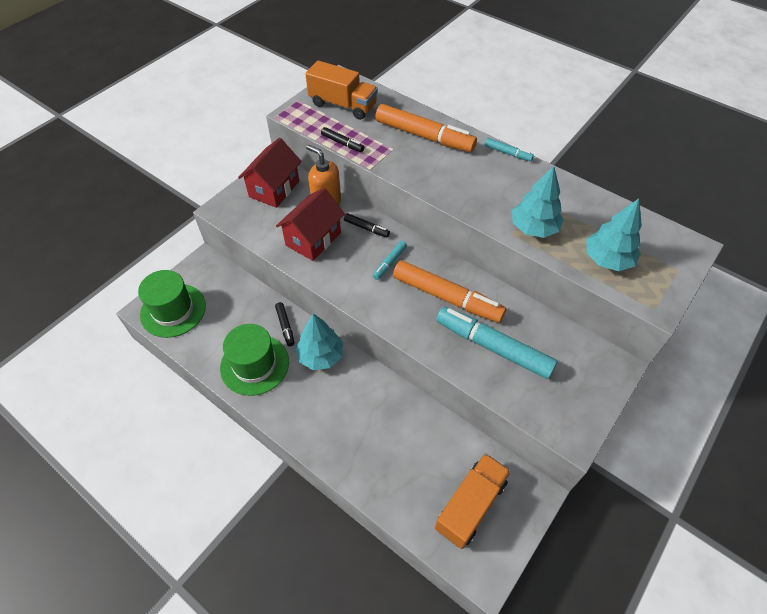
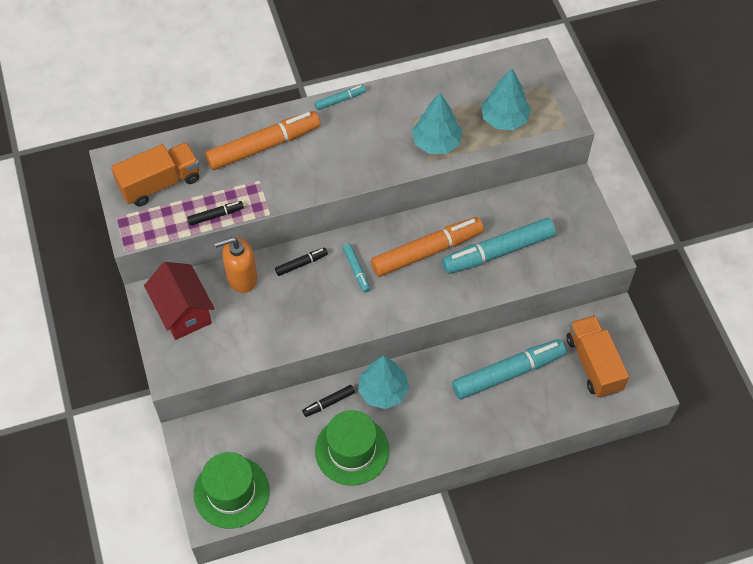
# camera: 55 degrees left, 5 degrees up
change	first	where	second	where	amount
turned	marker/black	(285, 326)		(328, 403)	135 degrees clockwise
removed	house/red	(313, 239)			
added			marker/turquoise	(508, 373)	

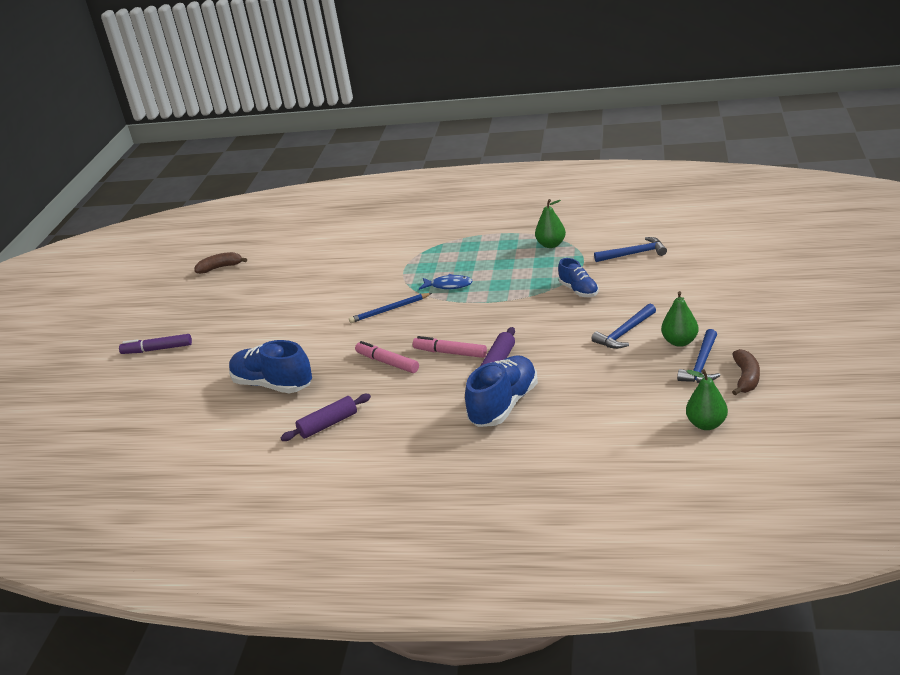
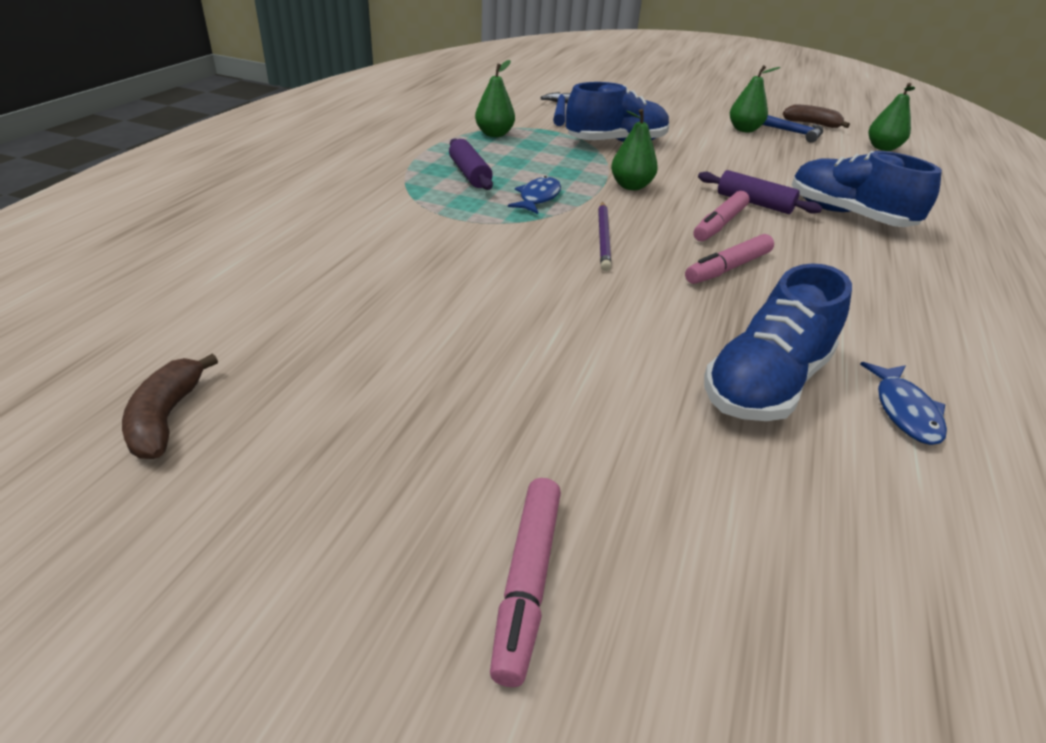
# camera: 85 degrees left, 5 degrees up
change	first	where	second	where	amount
recoloured	marker/purple	(157, 349)	marker/pink	(527, 581)	
moved	rolling pin/purple	(328, 424)		(470, 174)	
removed	pencil/blue	(389, 310)			
resized	shoe/blue	(579, 290)		(616, 143)	x1.71
removed	hammer/blue	(624, 333)			
added			pencil/purple	(603, 238)	
added			pear/green	(631, 186)	
added			fish/blue	(904, 411)	

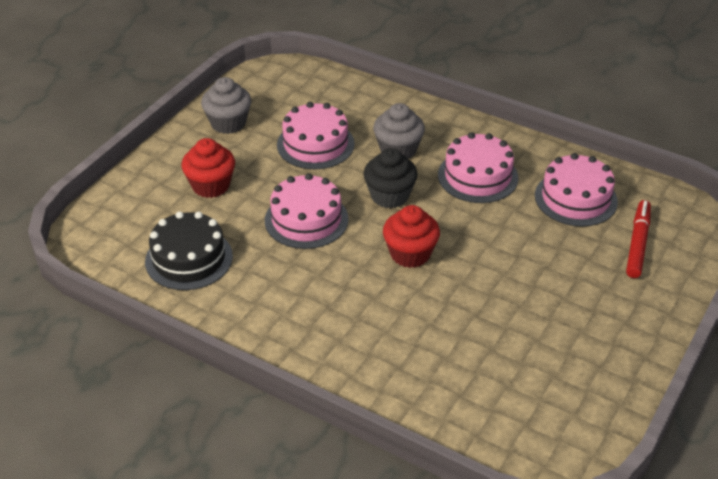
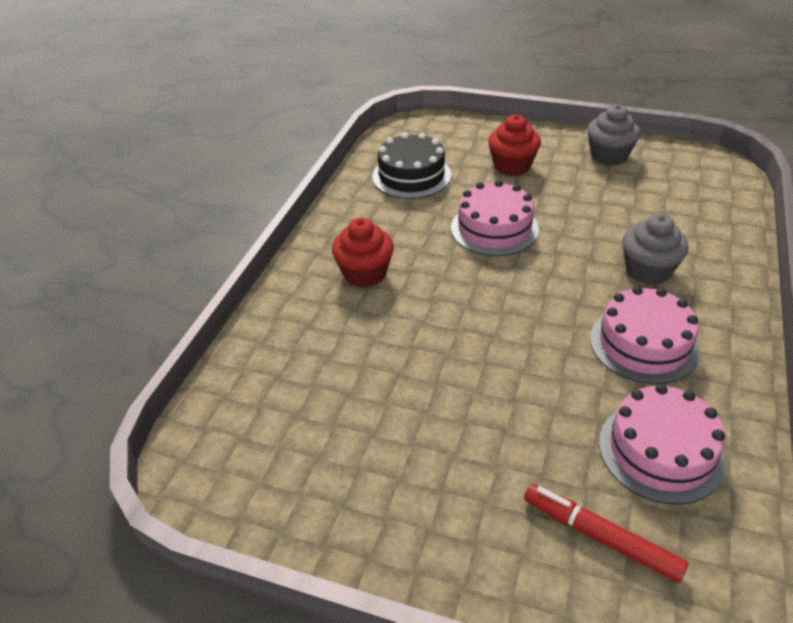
# camera: 80 degrees right, 0 degrees up
change	first	where	second	where	amount
removed	cake/pink	(315, 144)			
removed	cupcake/black	(389, 196)			
moved	cupcake/red	(410, 254)		(365, 273)	
turned	marker/red	(637, 243)		(600, 537)	150 degrees counterclockwise

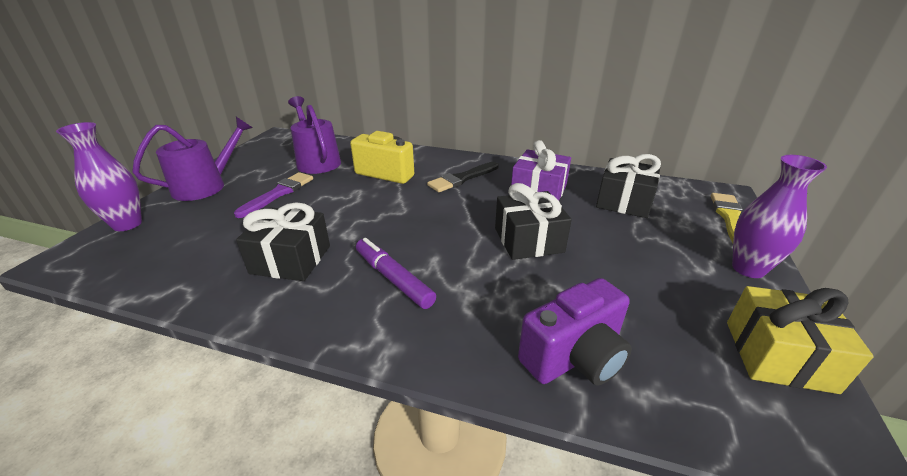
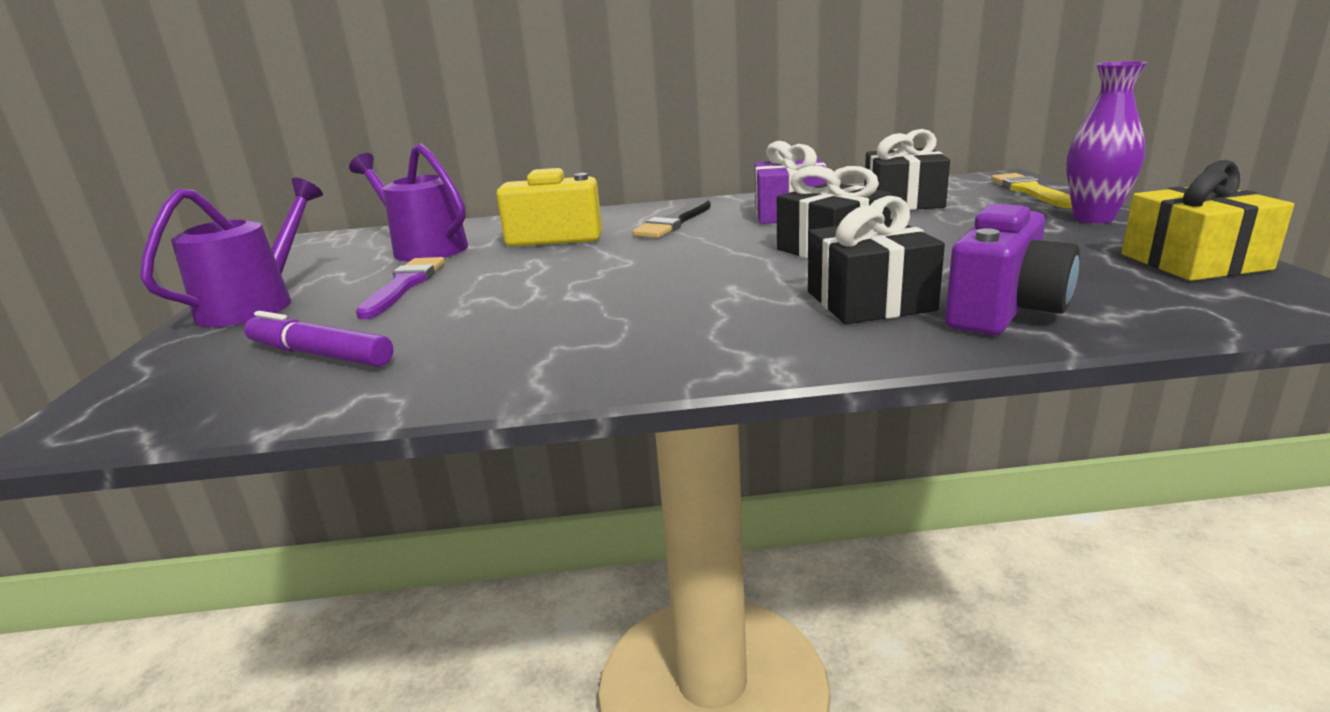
# camera: 20 degrees left, 10 degrees down
change	first	where	second	where	amount
removed	vase/purple	(127, 224)			
moved	gift/black	(291, 259)		(870, 301)	
moved	marker/purple	(393, 278)		(320, 354)	

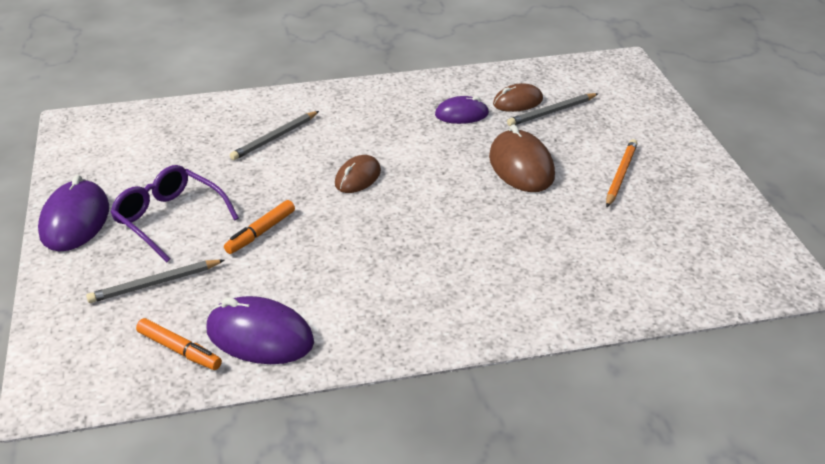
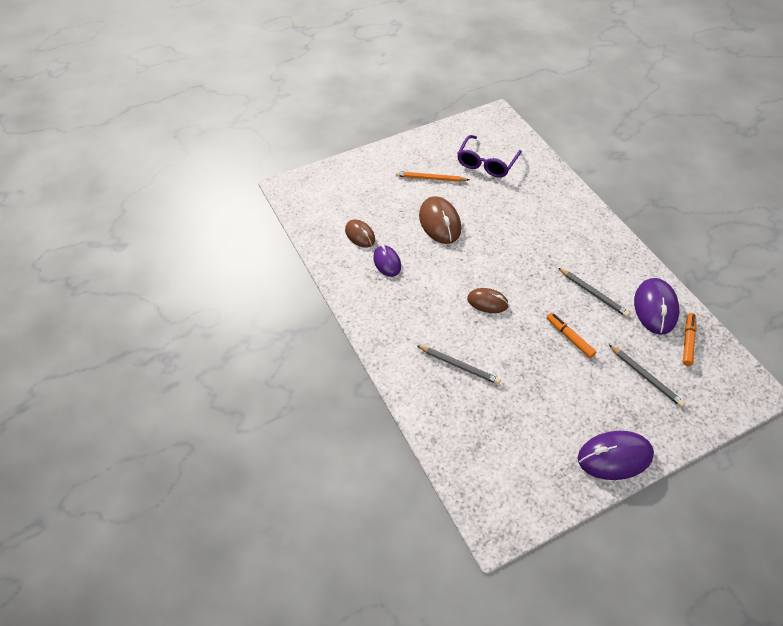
# camera: 105 degrees left, 15 degrees up
change	first	where	second	where	amount
moved	glasses/purple	(169, 219)		(486, 163)	
turned	marker/orange	(260, 232)		(569, 337)	150 degrees counterclockwise
turned	mouse/brown	(521, 166)		(439, 222)	75 degrees counterclockwise
moved	pencil/grey	(552, 112)		(593, 294)	

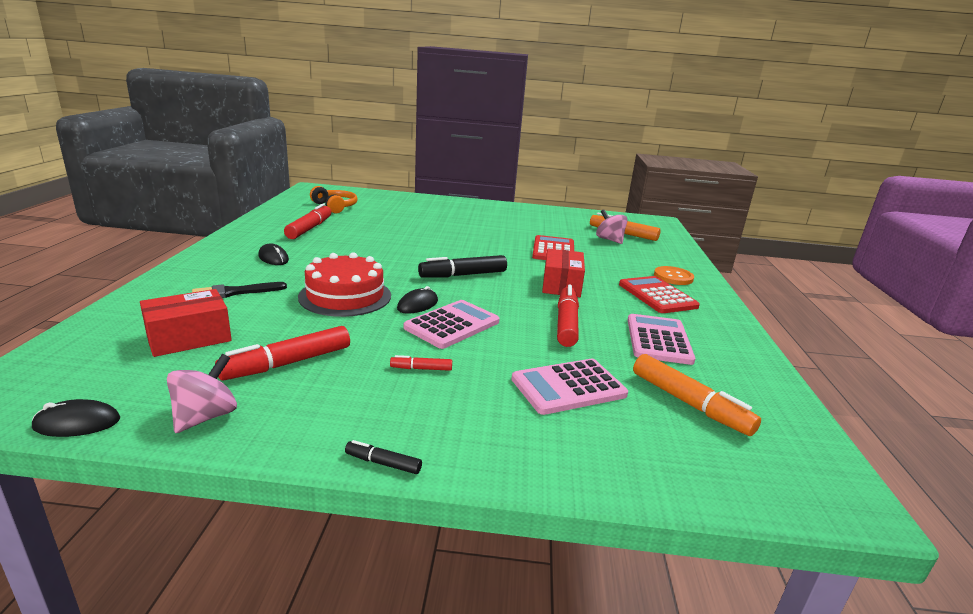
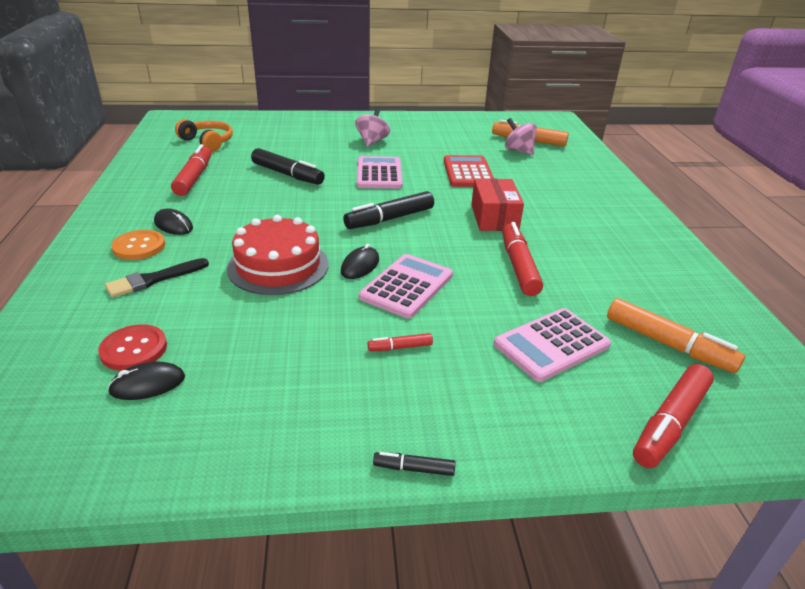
# camera: 10 degrees left, 10 degrees up
change	first	where	second	where	amount
moved	mouse/black	(77, 423)		(148, 384)	
replaced	box/red	(189, 338)	button/red	(134, 349)	
moved	spinning top/pink	(205, 417)		(372, 141)	
moved	marker/red	(288, 363)		(670, 423)	
removed	calculator/red	(657, 295)			
moved	calculator/pink	(658, 340)		(379, 174)	
moved	button/orange	(673, 277)		(139, 246)	
added			marker/black	(287, 174)	

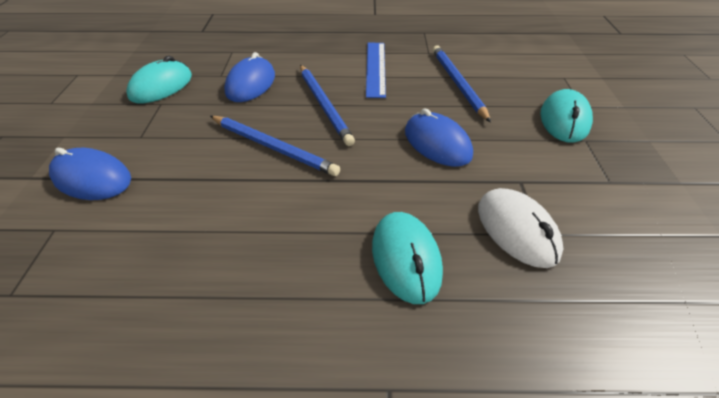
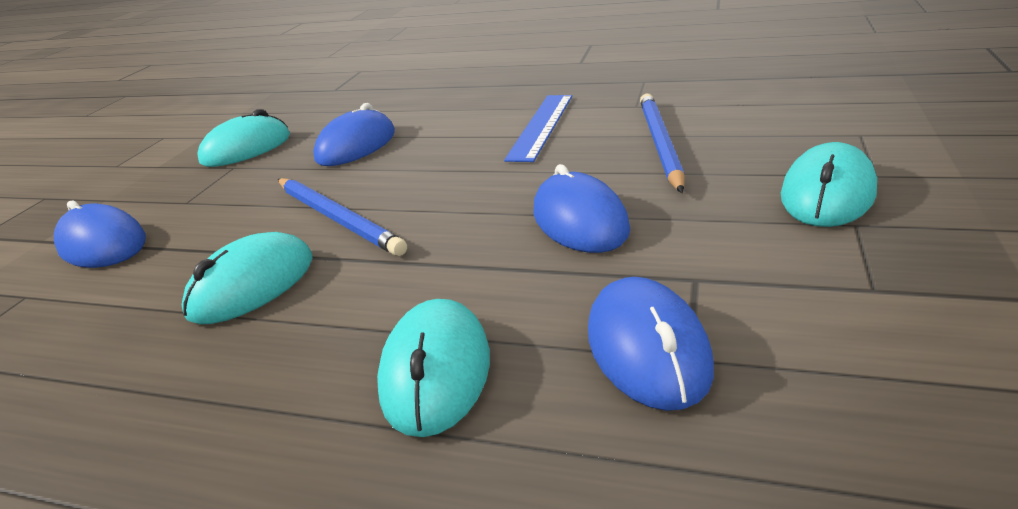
# camera: 20 degrees right, 15 degrees down
change	first	where	second	where	amount
removed	pencil/blue	(324, 105)			
recoloured	mouse/white	(516, 230)	mouse/blue	(647, 349)	
added			mouse/turquoise	(252, 285)	

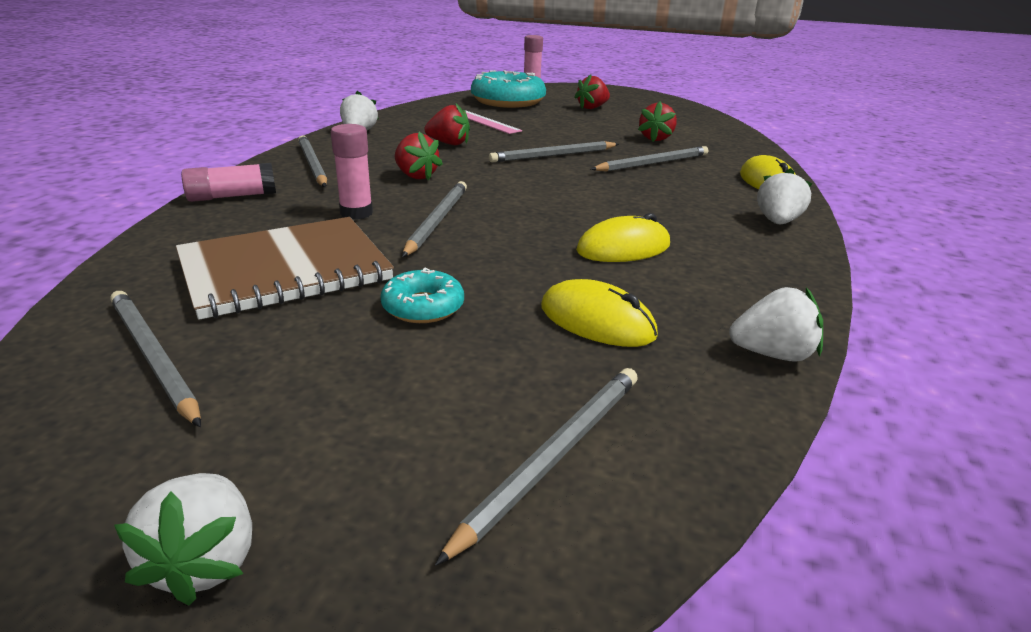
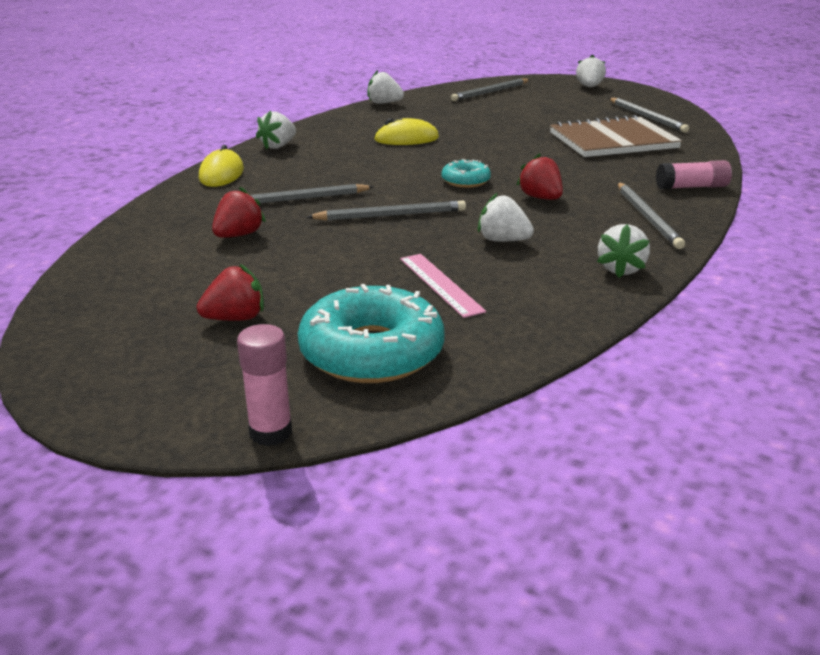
# camera: 165 degrees left, 0 degrees up
change	first	where	second	where	amount
removed	glue stick/pink	(356, 213)			
moved	donut/turquoise	(423, 307)		(465, 181)	
removed	pencil/grey	(437, 220)			
recoloured	strawberry/red	(449, 143)	strawberry/white	(503, 240)	
removed	mouse/yellow	(597, 321)			

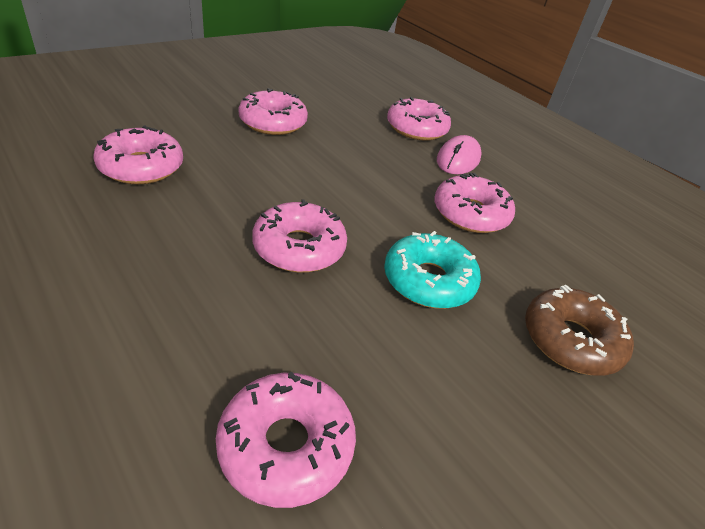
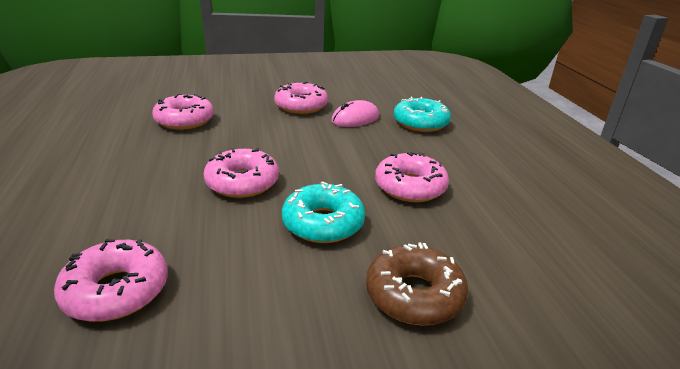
# camera: 30 degrees right, 10 degrees down
change	first	where	second	where	amount
recoloured	donut/pink	(416, 128)	donut/turquoise	(420, 123)	
moved	mouse/pink	(458, 159)		(355, 119)	

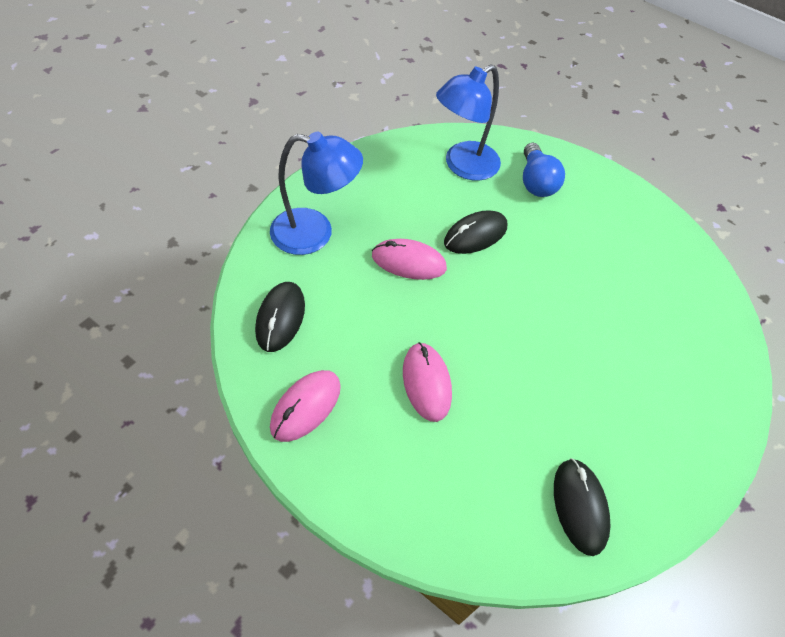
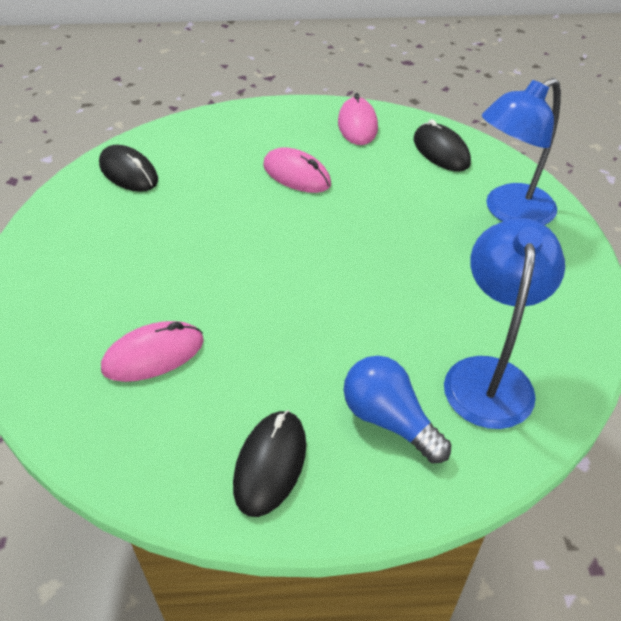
# camera: 145 degrees right, 10 degrees down
change	first	where	second	where	amount
moved	mouse/pink	(408, 262)		(153, 355)	
moved	mouse/black	(475, 235)		(270, 464)	

